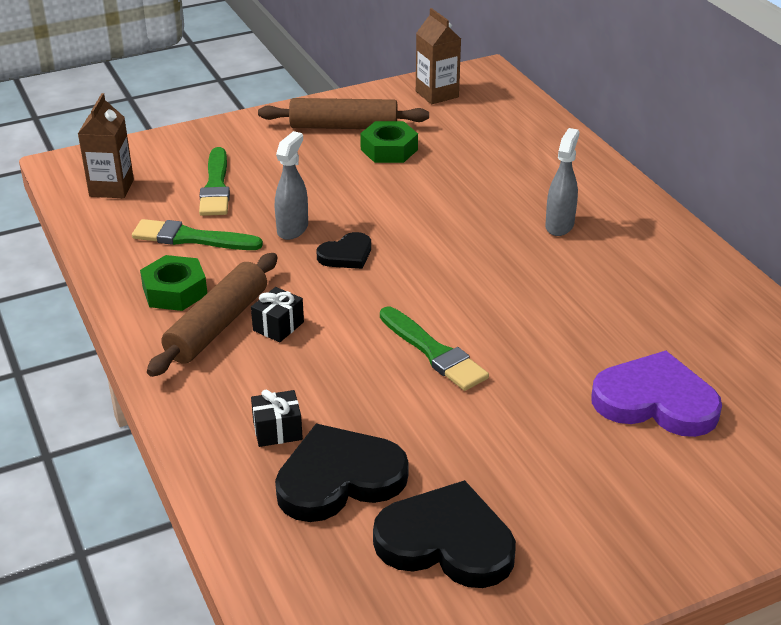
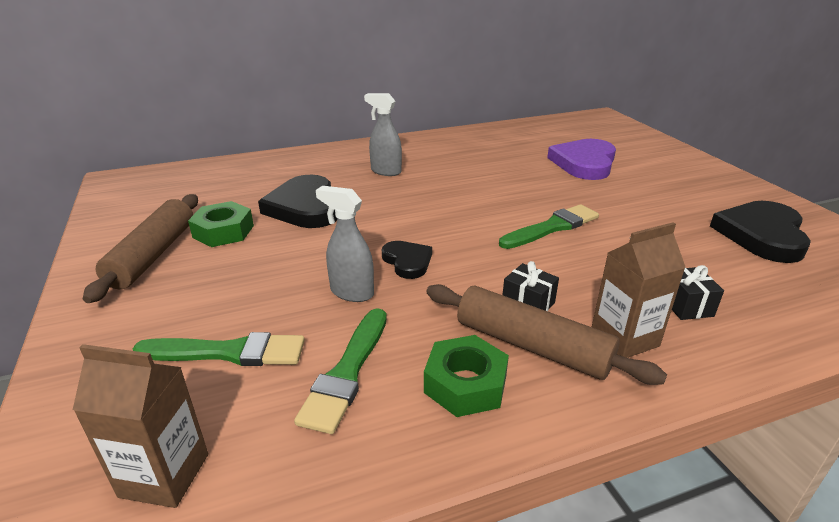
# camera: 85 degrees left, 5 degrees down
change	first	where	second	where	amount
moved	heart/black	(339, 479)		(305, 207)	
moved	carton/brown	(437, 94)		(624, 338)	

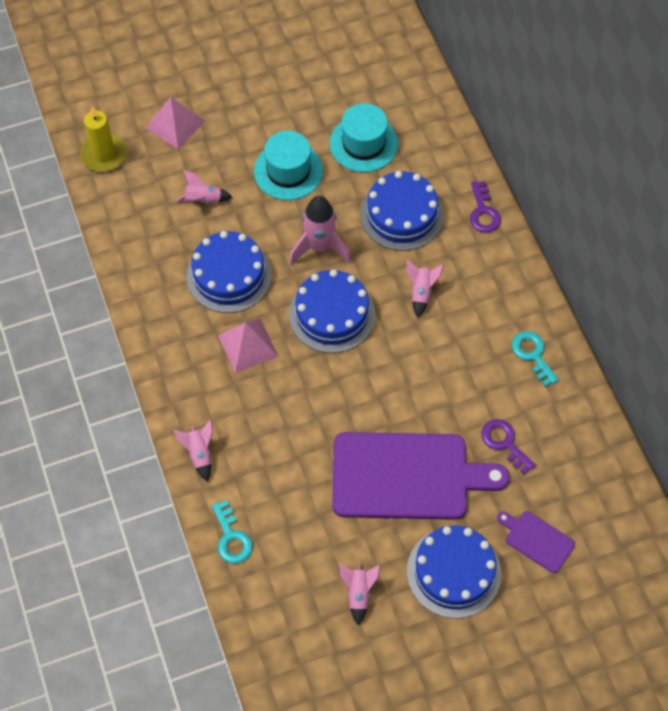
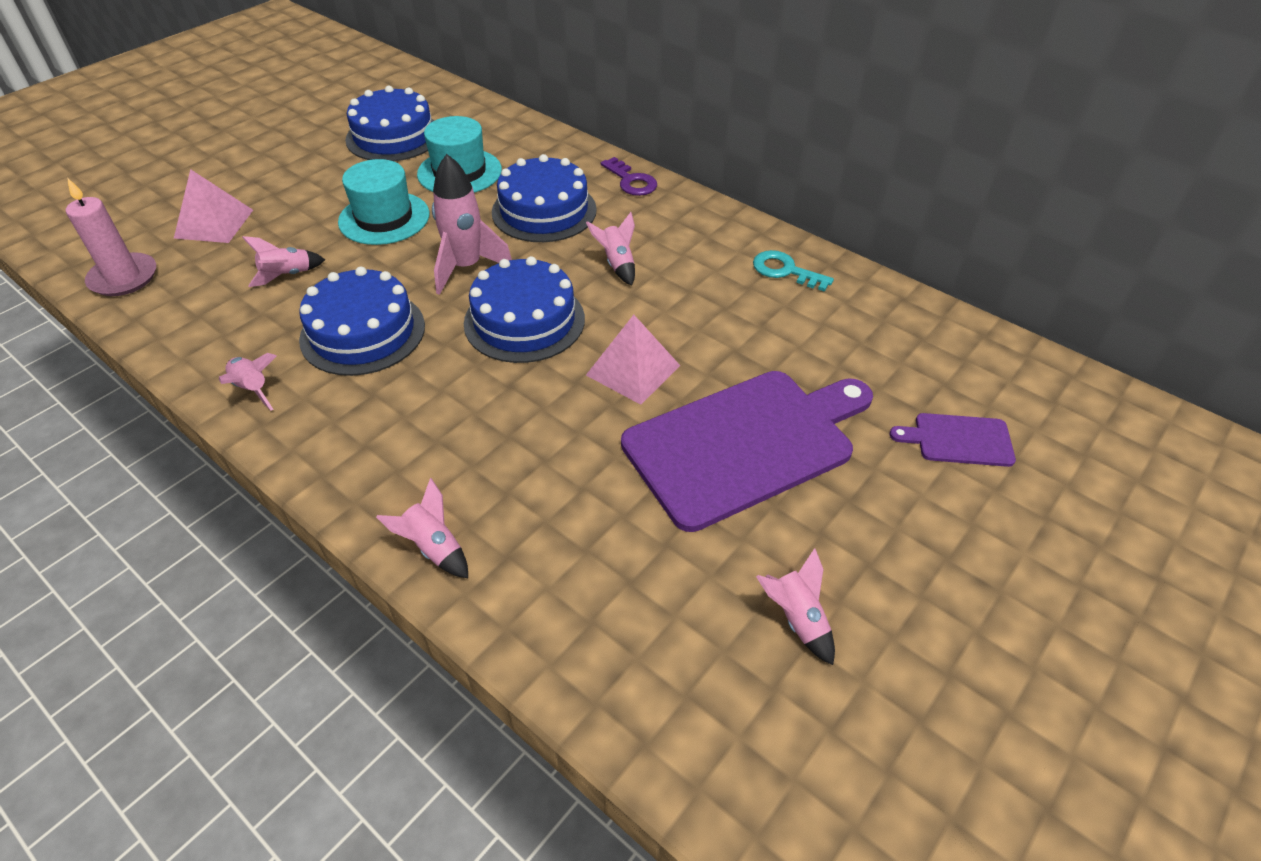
# camera: 30 degrees left, 15 degrees down
change	first	where	second	where	amount
recoloured	candle/yellow	(104, 154)	candle/pink	(124, 278)	
removed	key/turquoise	(231, 537)			
moved	pyramid/pink	(247, 345)		(633, 370)	
moved	cake/blue	(453, 572)		(393, 136)	
removed	key/purple	(504, 443)			
added			rocket/pink	(253, 389)	

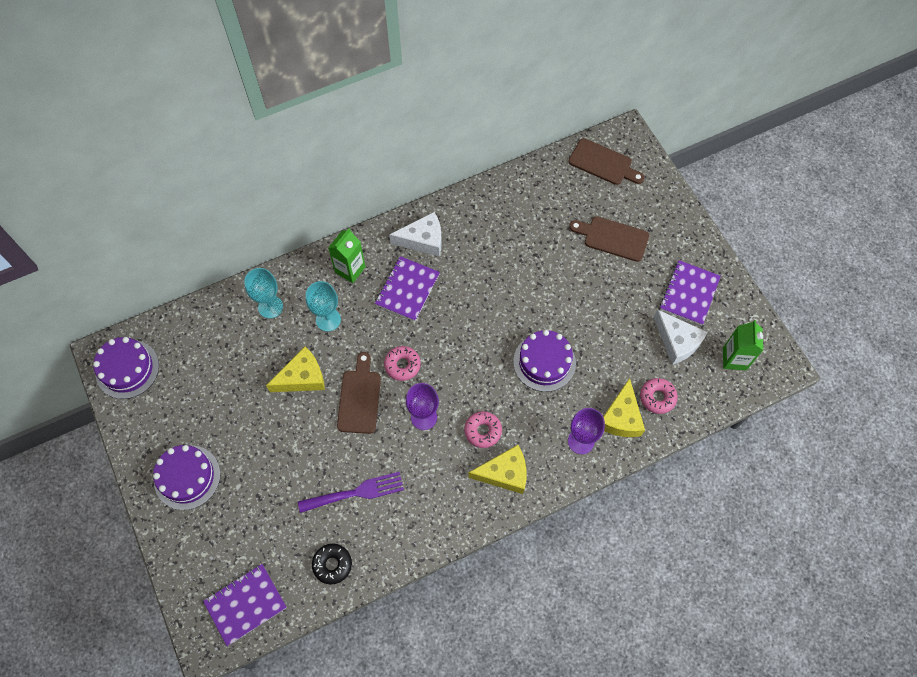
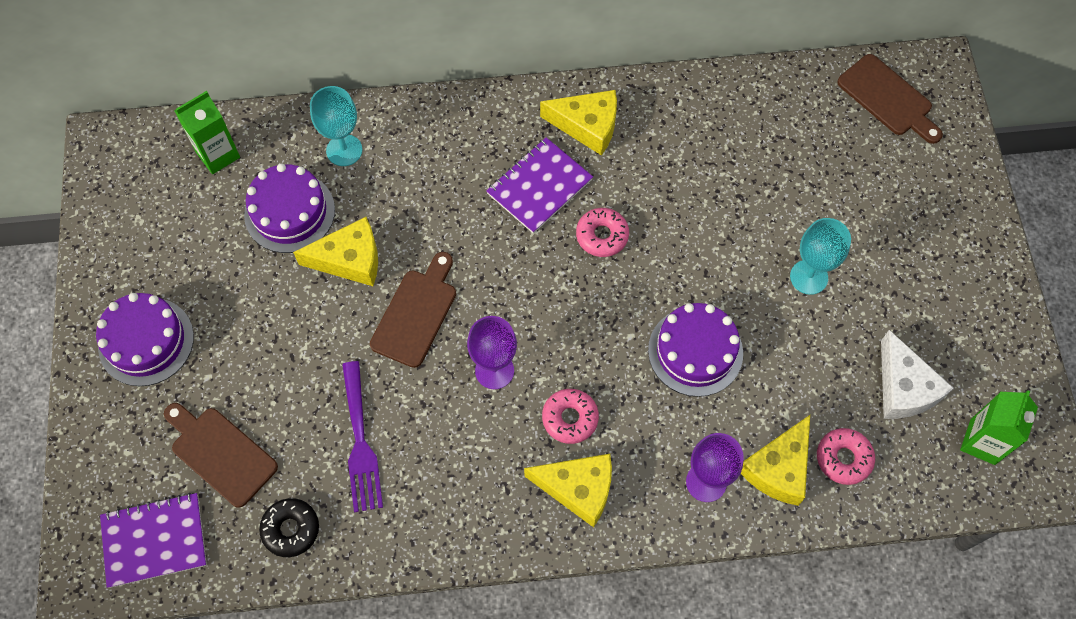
# camera: 20 degrees right, 0 degrees up
change	first	where	second	where	amount
moved	cake/purple	(127, 369)		(289, 212)	
turned	fork/purple	(355, 493)		(360, 442)	75 degrees clockwise
moved	goblet/turquoise	(328, 320)		(809, 277)	
moved	carton/green	(350, 269)		(218, 154)	
moved	donut/pink	(402, 365)		(602, 236)	
recoloured	cheese/white	(423, 240)	cheese/yellow	(587, 126)	
moved	cutting board/brown	(613, 238)		(220, 453)	
removed	notebook/purple	(689, 293)			

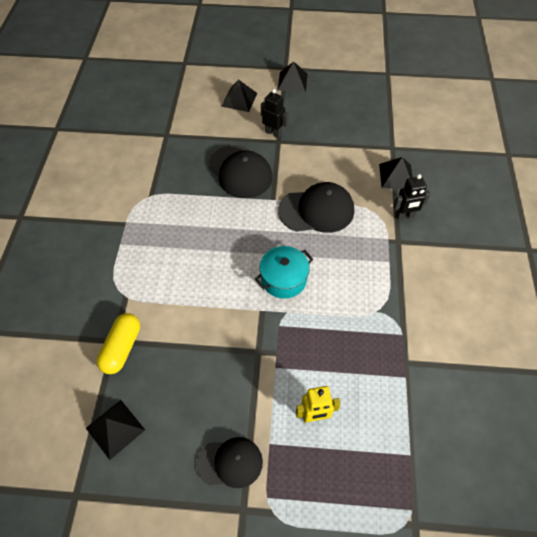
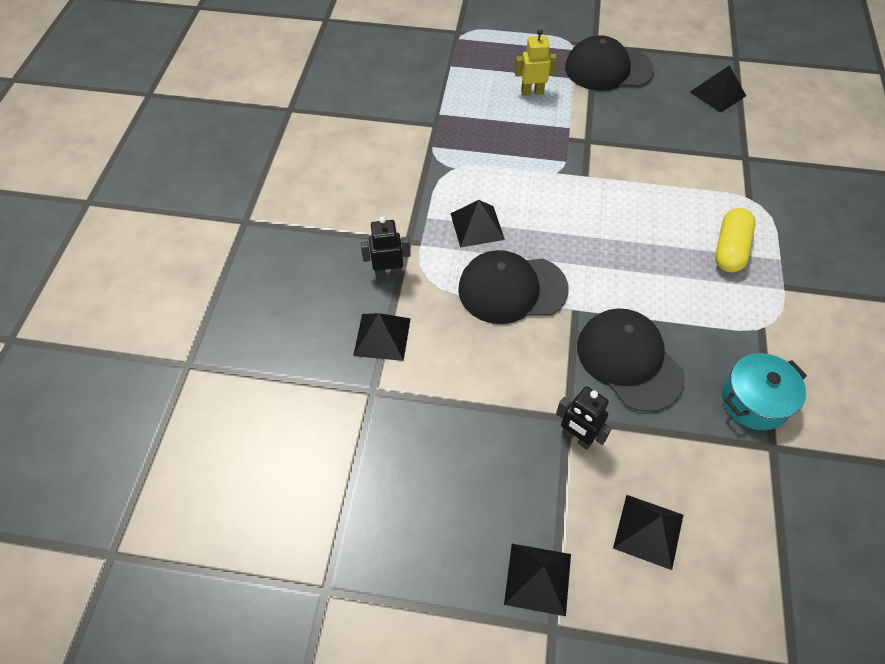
# camera: 175 degrees left, 0 degrees up
change	first	where	second	where	amount
moved	capsule/yellow	(122, 348)		(730, 249)	
resized	cap/black	(230, 462)		(608, 69)	x1.53
moved	pot/turquoise	(283, 279)		(754, 401)	
added			pyramid/black	(477, 226)	

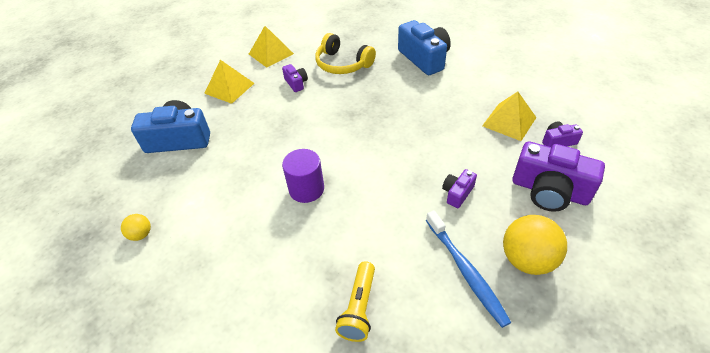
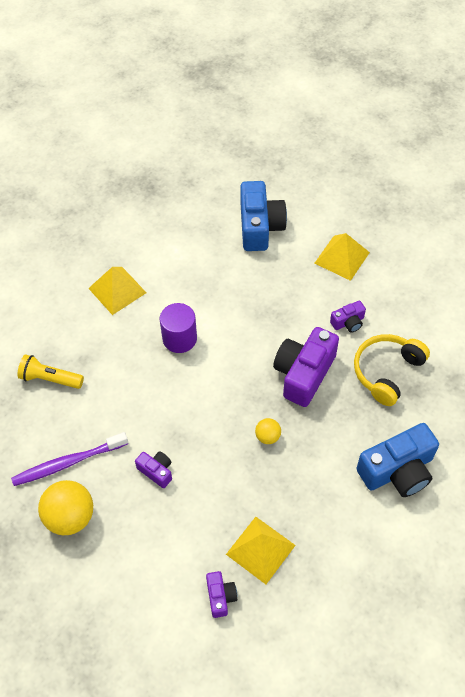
# camera: 90 degrees right, 10 degrees up
change	first	where	second	where	amount
moved	ball/yellow	(141, 234)		(267, 436)	
moved	pyramid/yellow	(271, 53)		(117, 290)	
recoloured	toothbrush/blue	(465, 270)	toothbrush/purple	(68, 463)	
moved	camera/purple	(549, 191)		(303, 373)	

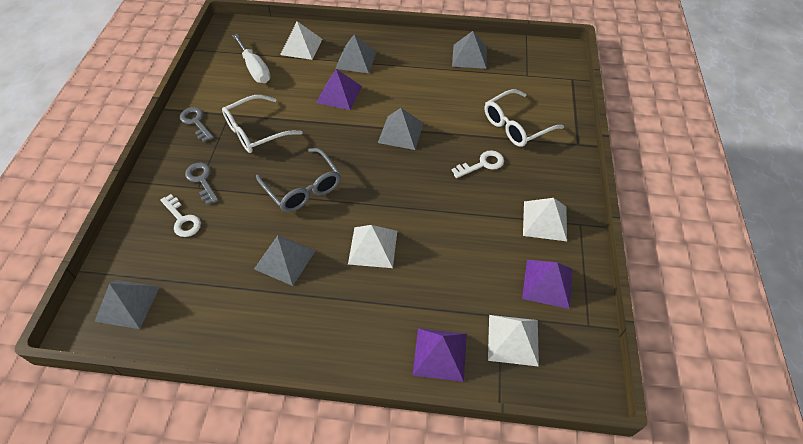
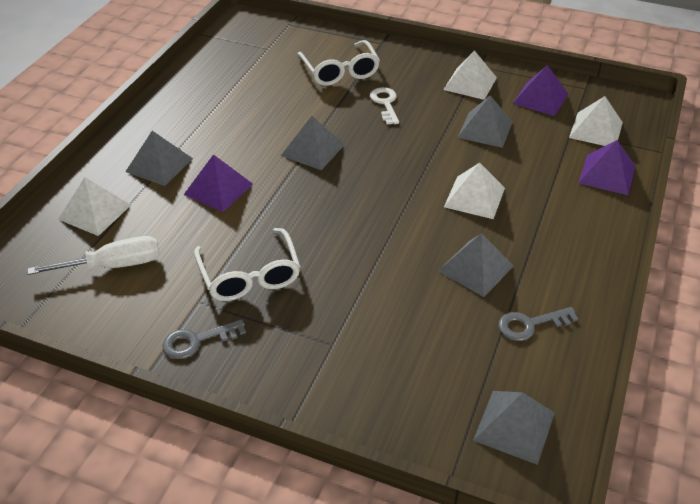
# camera: 75 degrees left, 10 degrees down
change	first	where	second	where	amount
removed	key/white	(182, 219)			
moved	key/grey	(201, 180)		(530, 325)	
removed	glasses/grey	(303, 188)			
moved	pyramid/grey	(469, 56)		(485, 129)	

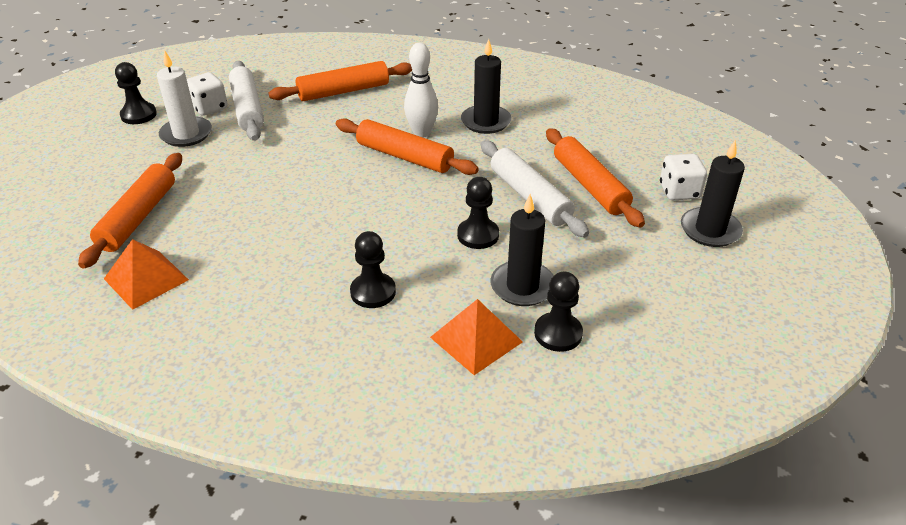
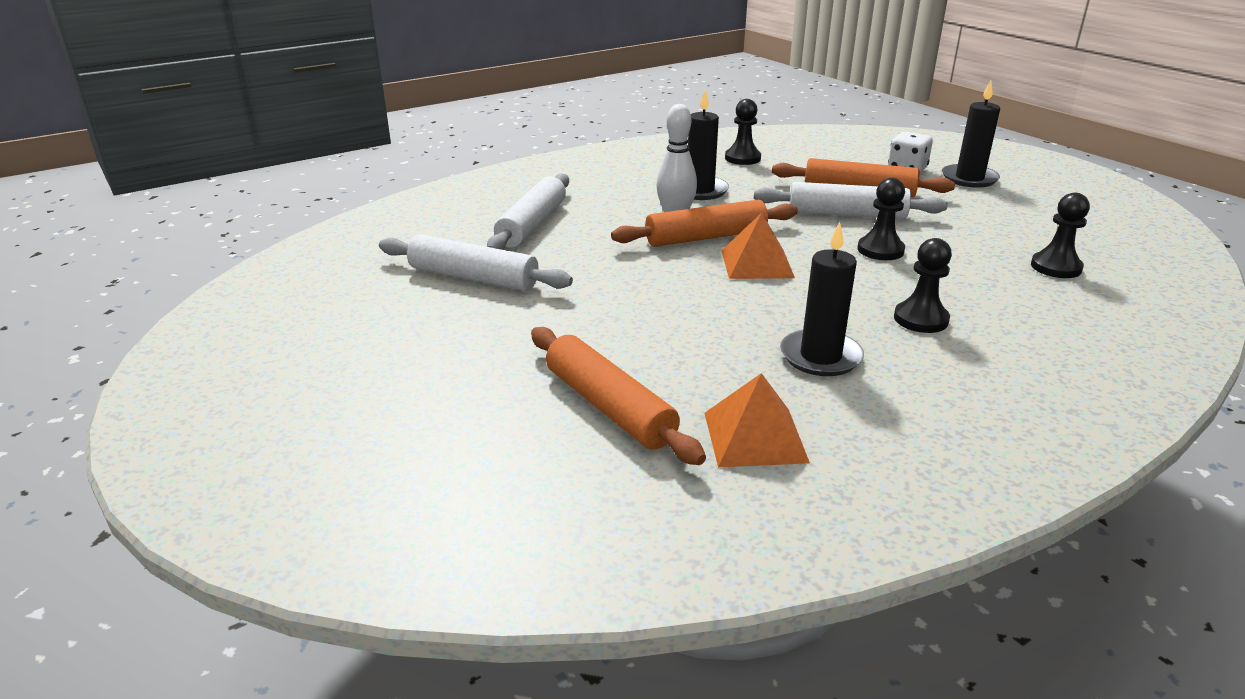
# camera: 50 degrees left, 10 degrees down
change	first	where	second	where	amount
moved	pawn/black	(138, 115)		(742, 158)	
removed	candle/white	(186, 134)			
removed	dice/white	(209, 108)			
recoloured	rolling pin/orange	(343, 91)	rolling pin/white	(532, 224)	
moved	pyramid/orange	(476, 339)		(757, 263)	
moved	candle/black	(522, 286)		(820, 357)	

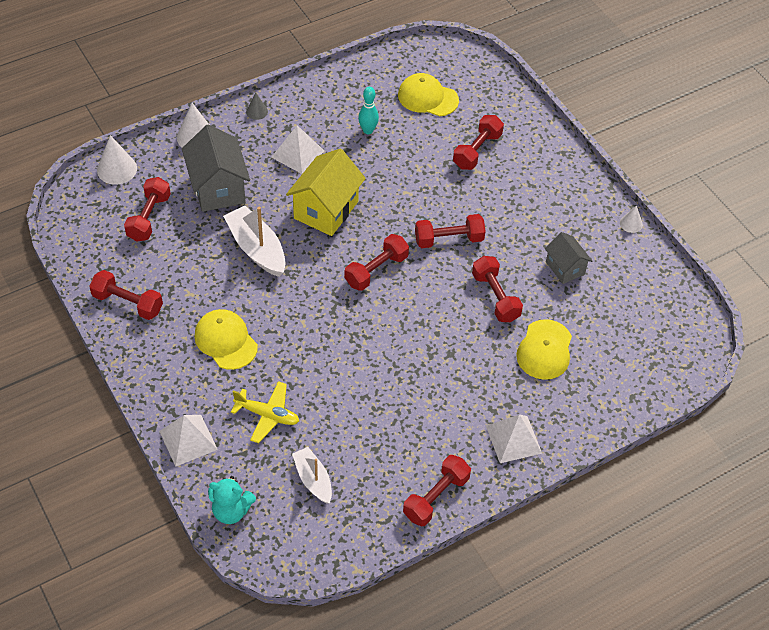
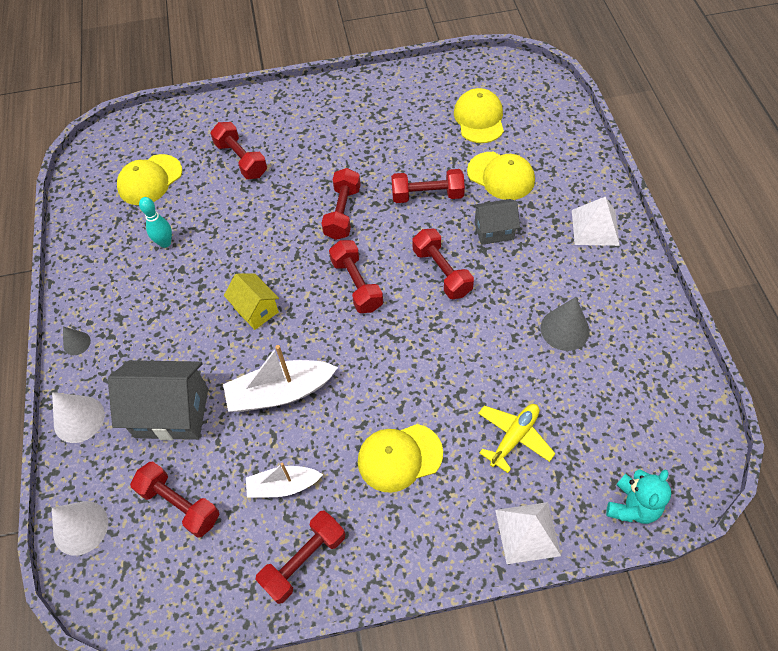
# camera: 65 degrees left, 5 degrees up
change	first	where	second	where	amount
removed	pyramid/white	(298, 154)			
resized	house/yellow	(326, 210)		(256, 310)	x0.59
moved	boat/white	(313, 479)		(283, 486)	
moved	dumbbell/red	(436, 497)		(441, 272)	
moved	house/grey	(565, 268)		(494, 231)	
removed	cone/white	(631, 223)			
added			cap/yellow	(479, 118)	
added			cone/grey	(564, 329)	

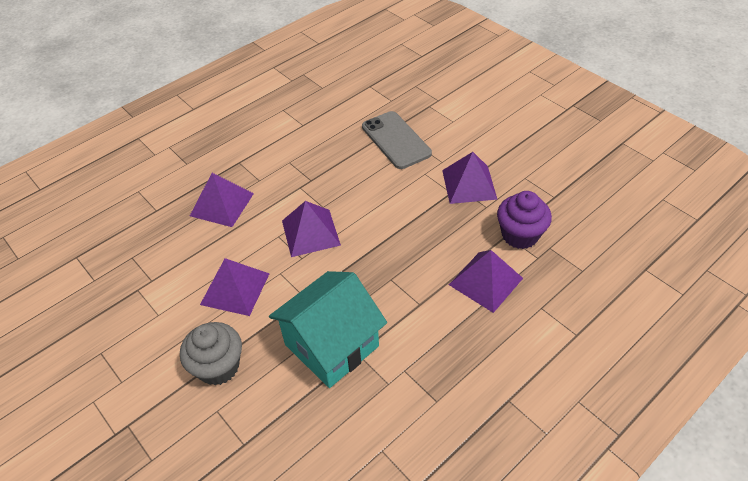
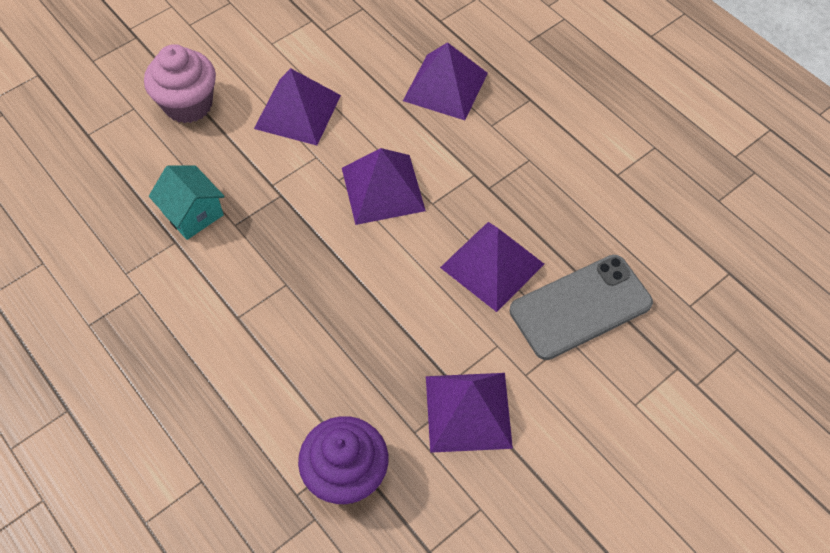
# camera: 90 degrees right, 10 degrees up
change	first	where	second	where	amount
recoloured	cupcake/grey	(218, 366)	cupcake/pink	(188, 104)	
resized	house/turquoise	(331, 345)		(193, 214)	x0.52
moved	pyramid/purple	(486, 281)		(492, 265)	

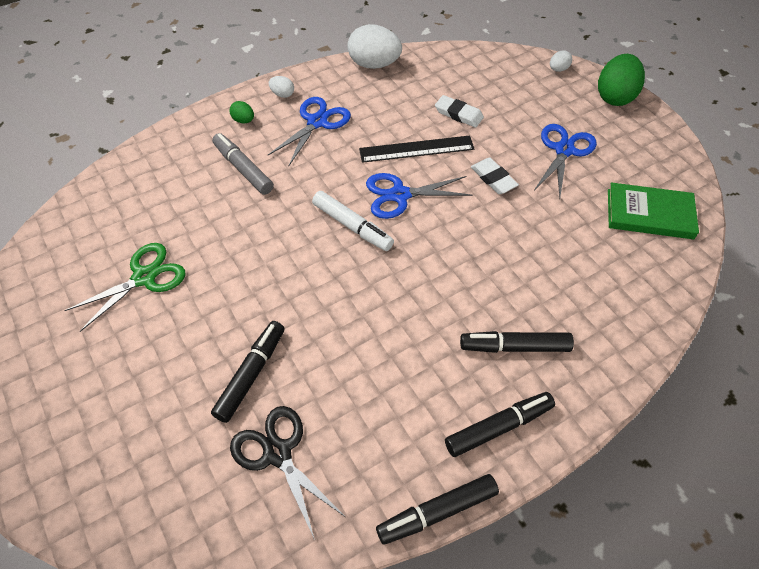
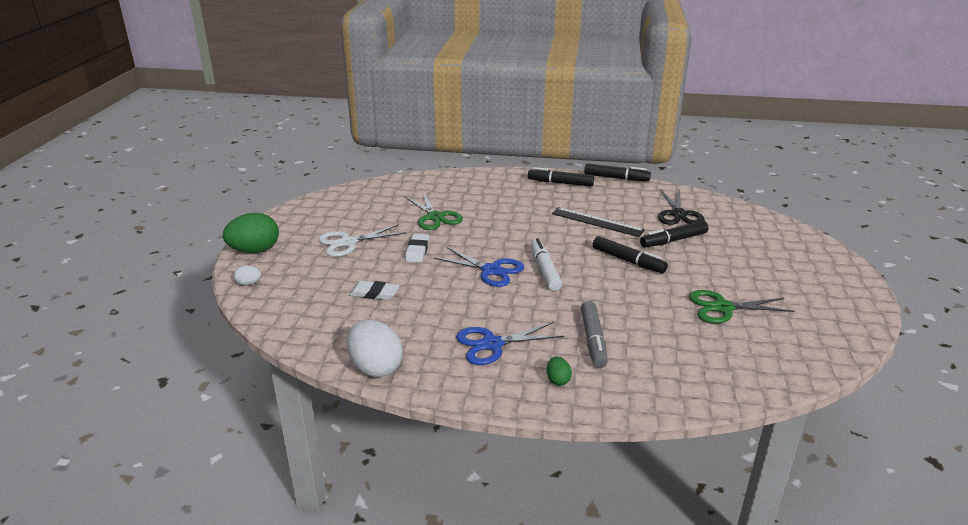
# camera: 140 degrees left, 25 degrees down
change	first	where	second	where	amount
removed	egg/white	(282, 94)			
moved	ruler/black	(416, 149)		(597, 222)	
turned	eraser/white	(458, 114)		(374, 293)	60 degrees counterclockwise
moved	marker/black	(515, 347)		(628, 261)	
recoloured	scissors/blue	(564, 150)	scissors/white	(348, 242)	
removed	book/green	(649, 214)			
added			scissors/green	(435, 217)	

